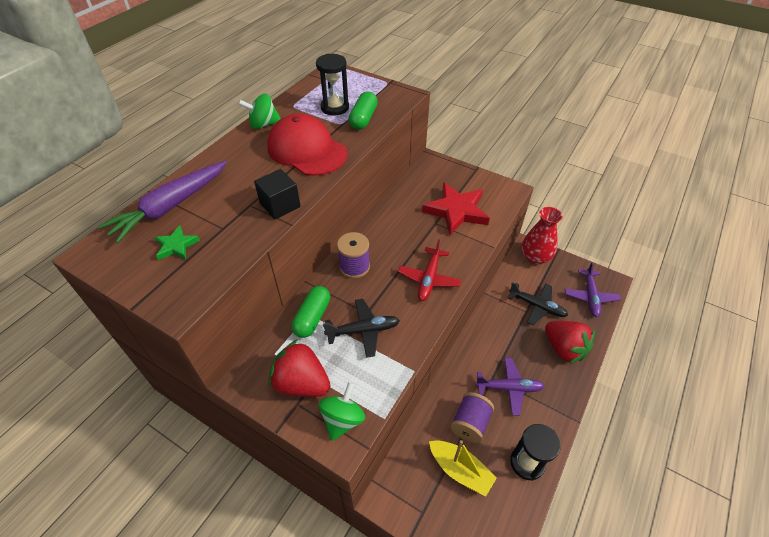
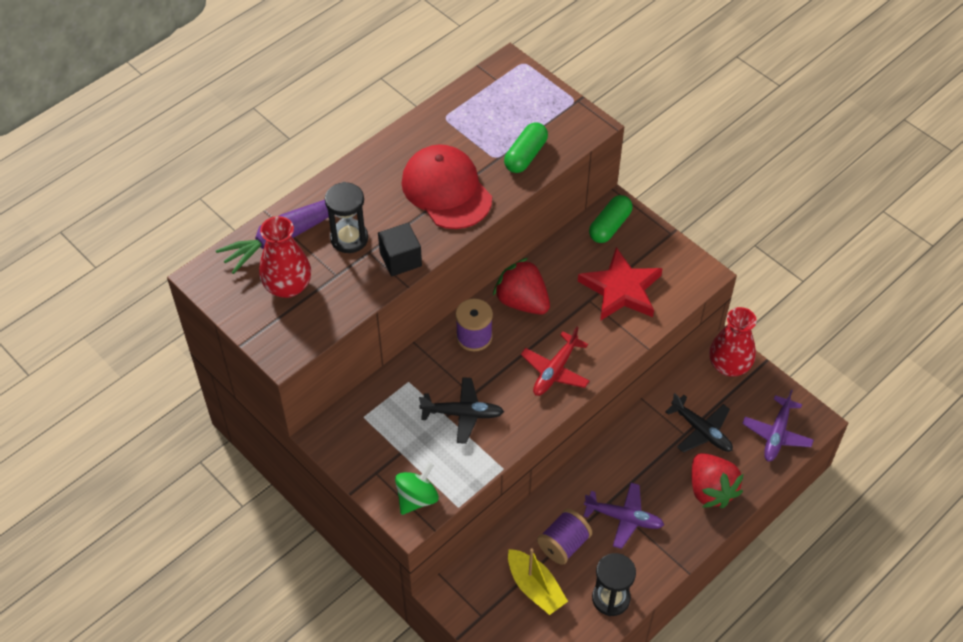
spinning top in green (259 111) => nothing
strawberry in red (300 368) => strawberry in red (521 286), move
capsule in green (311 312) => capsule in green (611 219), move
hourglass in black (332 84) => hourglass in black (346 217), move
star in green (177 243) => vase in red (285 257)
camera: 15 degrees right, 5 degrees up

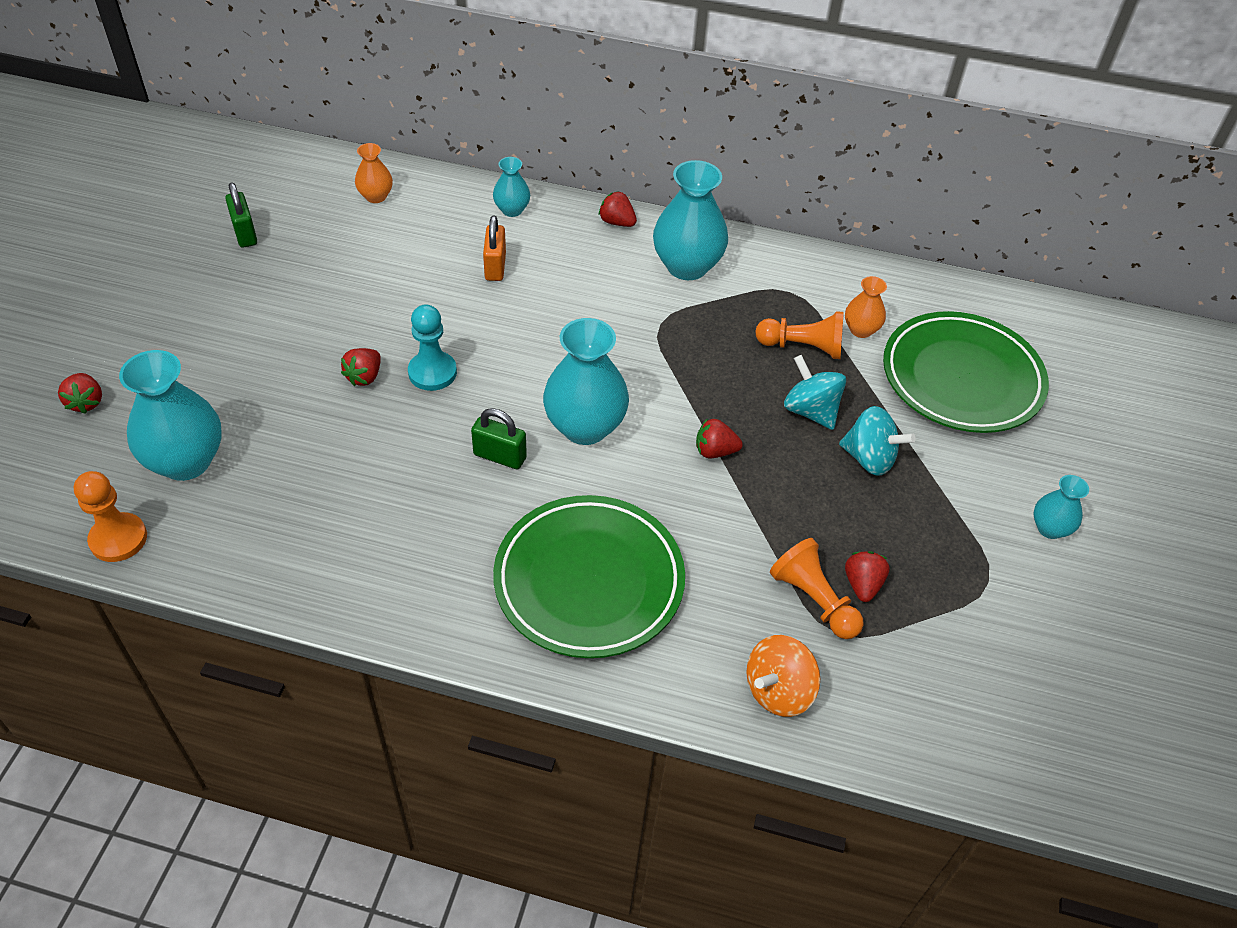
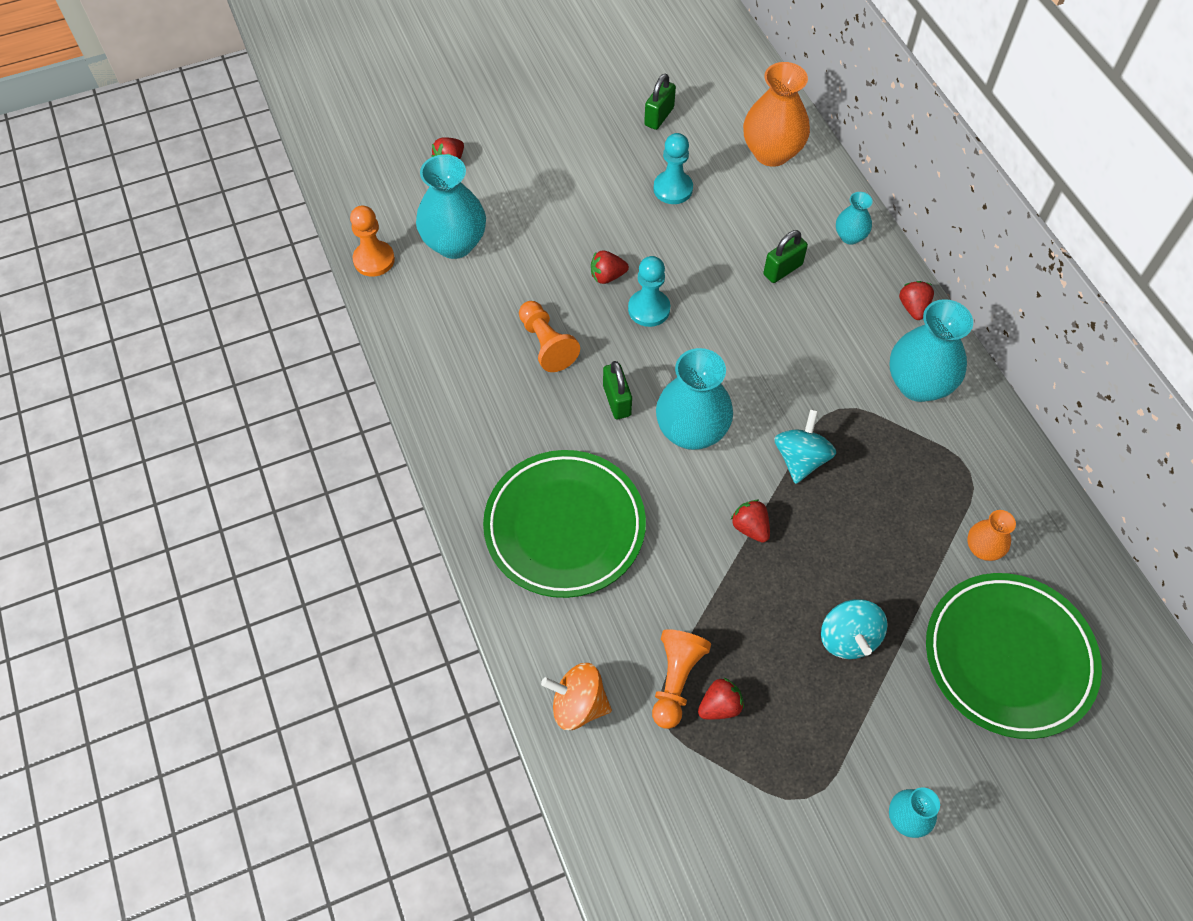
nothing => pawn in turquoise (673 168)
pawn in orange (799 335) => pawn in orange (549 336), move
spinning top in turquoise (815 392) => spinning top in turquoise (805 446), move
padlock in orange (494 248) => padlock in green (785 256)
vase in orange (374 173) => vase in orange (776 114), x1.92
camera: 55 degrees right, 10 degrees up

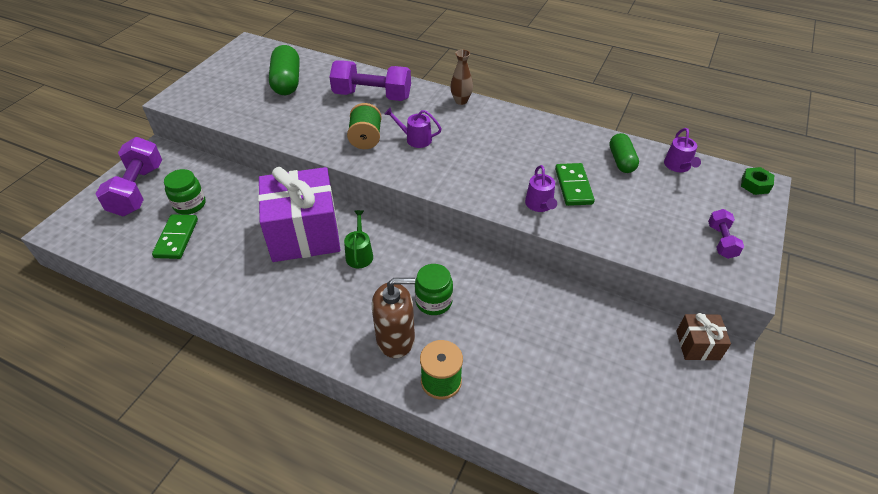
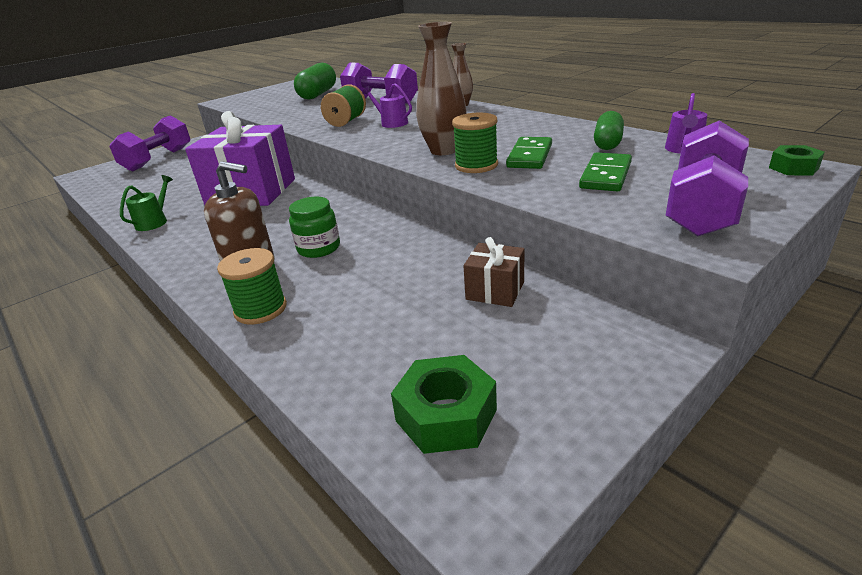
jar in green (185 192) => nothing
nothing => nut in green (444 404)
nothing => vase in brown (441 88)
domino in green (175 236) => domino in green (605 171), move
watering can in green (358 239) => watering can in green (146 203), move
gift in brown (703 337) => gift in brown (494 272), move
watering can in purple (541 188) => spool in green (475 143)
dumbbell in purple (726 234) => dumbbell in purple (707 178), x1.95
camera: 25 degrees right, 15 degrees down

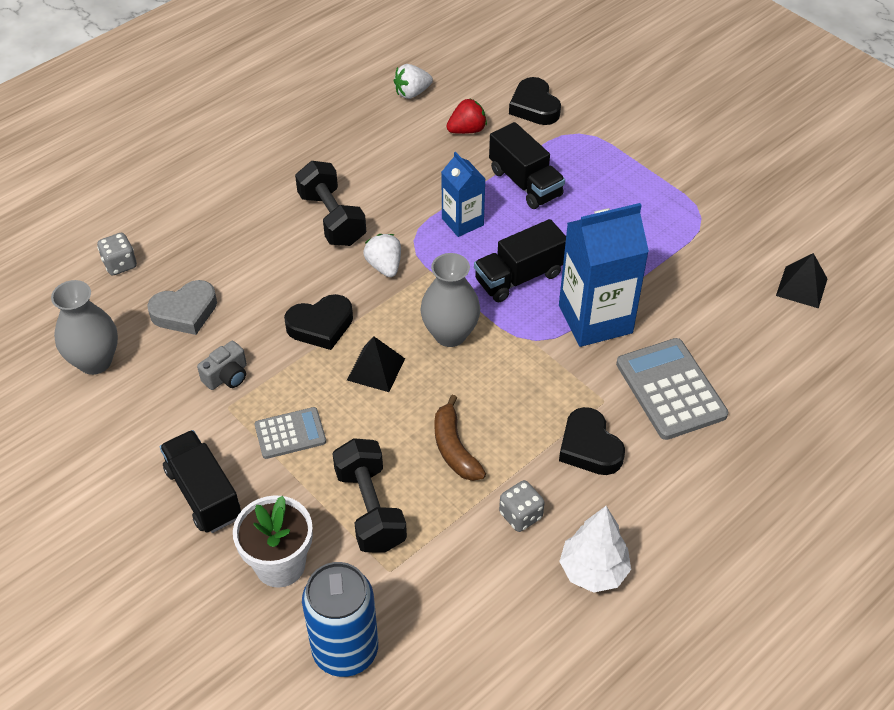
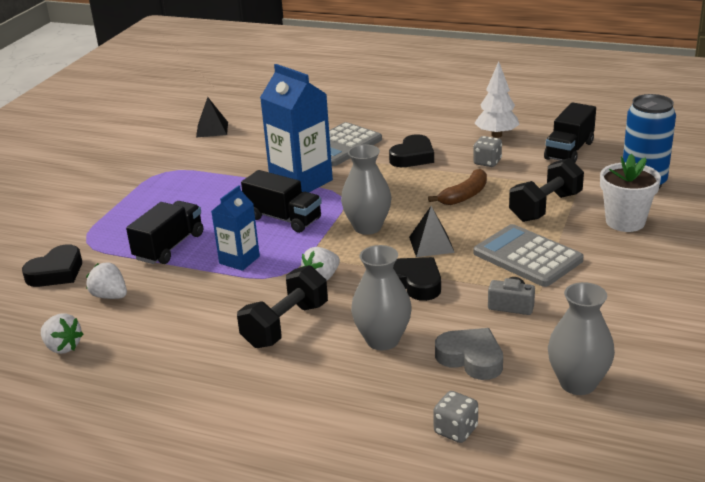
nothing => vase in grey (381 297)
truck in black (200 481) => truck in black (570 132), move
strawberry in red (467 116) => strawberry in white (106 280)
calculator in grey (290 433) => calculator in grey (528 255), x1.68
camera: 115 degrees left, 20 degrees down

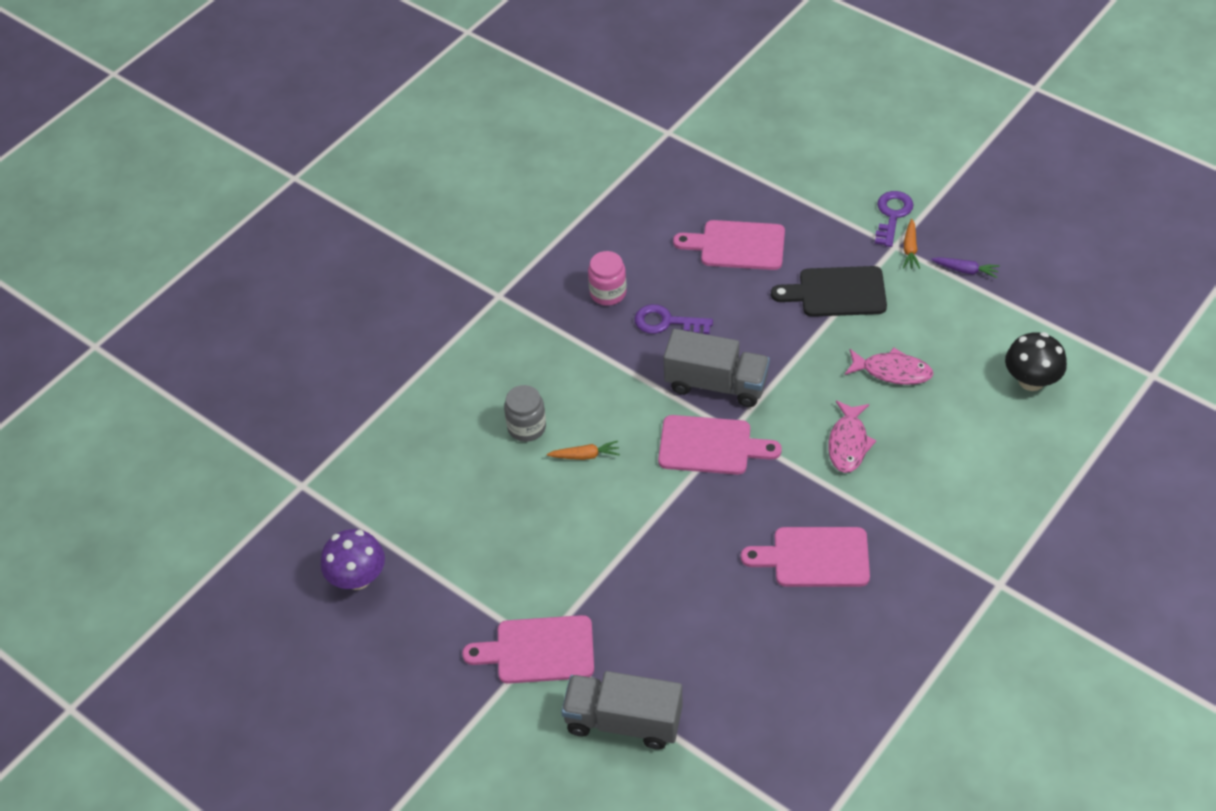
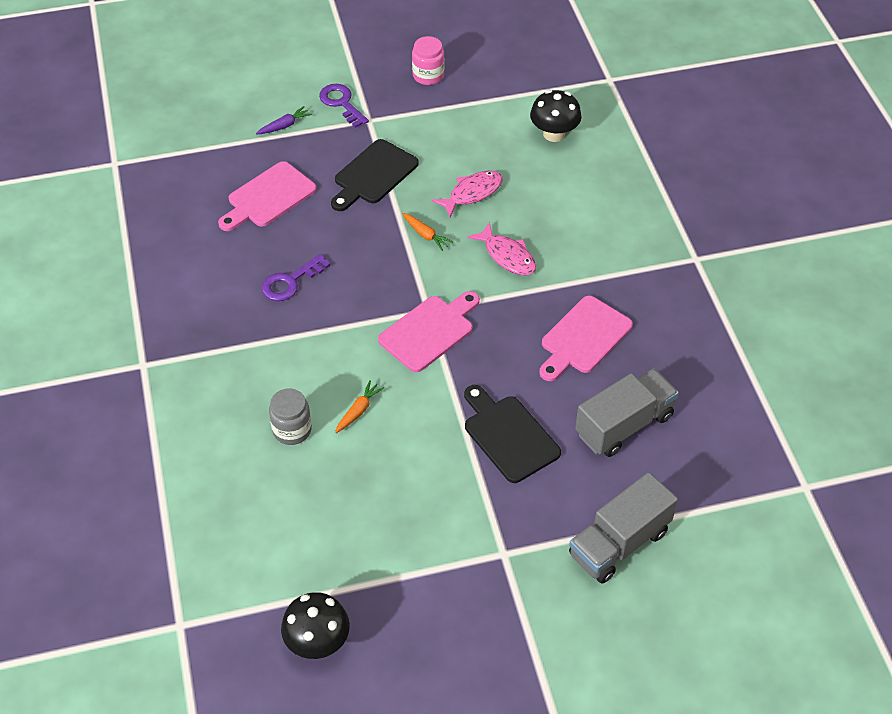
cutting board in pink (528 649) => nothing
nothing => cutting board in black (512 434)
jar in pink (607 278) => jar in pink (428 60), move
truck in grey (716 368) => truck in grey (627 412), move
carrot in orange (911 244) => carrot in orange (427 232), move
carrot in purple (965 267) => carrot in purple (284 120), move
mushroom in purple (353 559) => mushroom in black (315 625)
camera: 55 degrees left, 0 degrees up

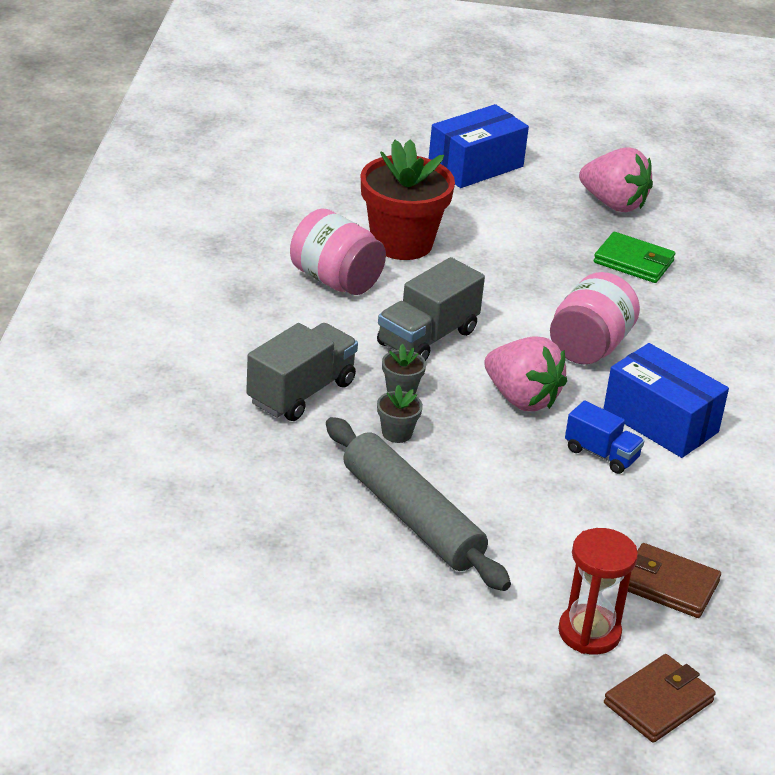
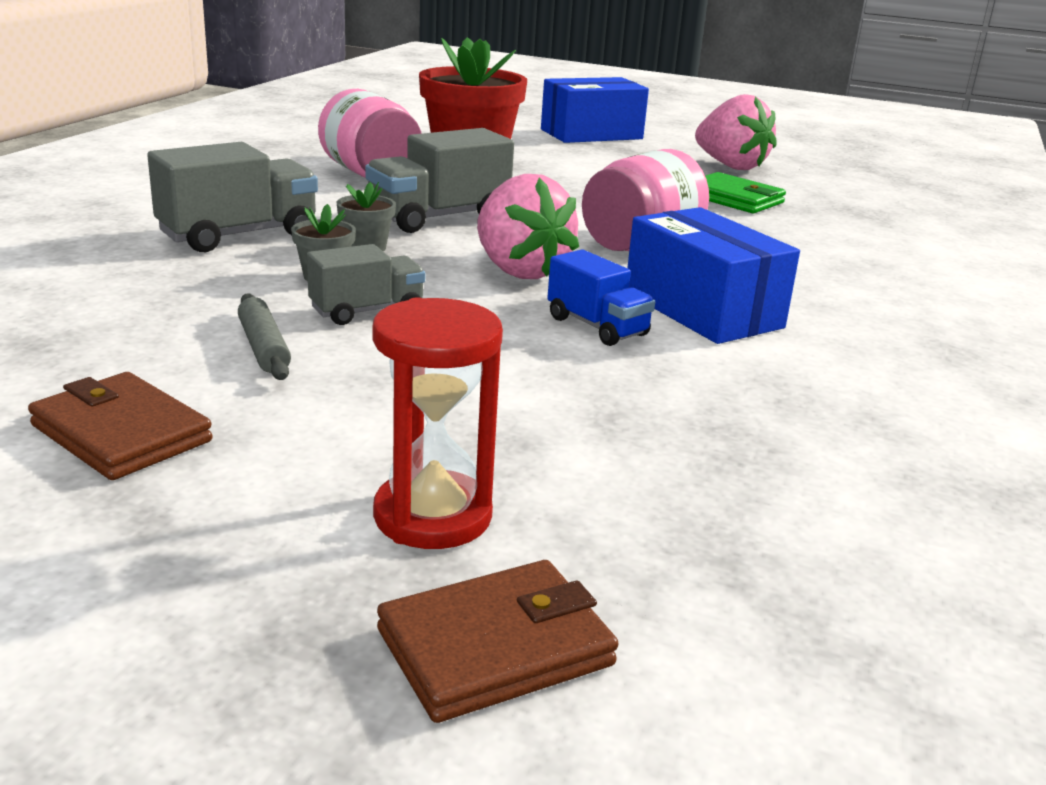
nothing => truck in grey (366 284)
wallet in brown (670 580) => wallet in brown (120 426), move
rolling pin in grey (418 504) => rolling pin in grey (264 336), x0.44
camera: 15 degrees right, 10 degrees down

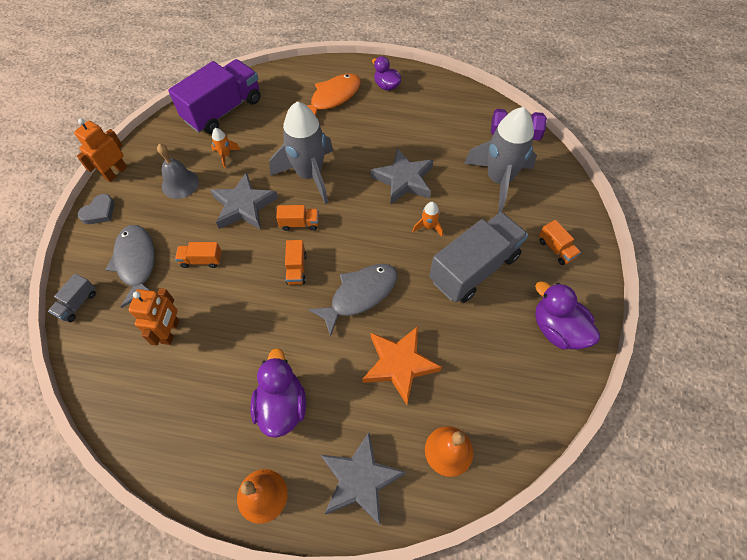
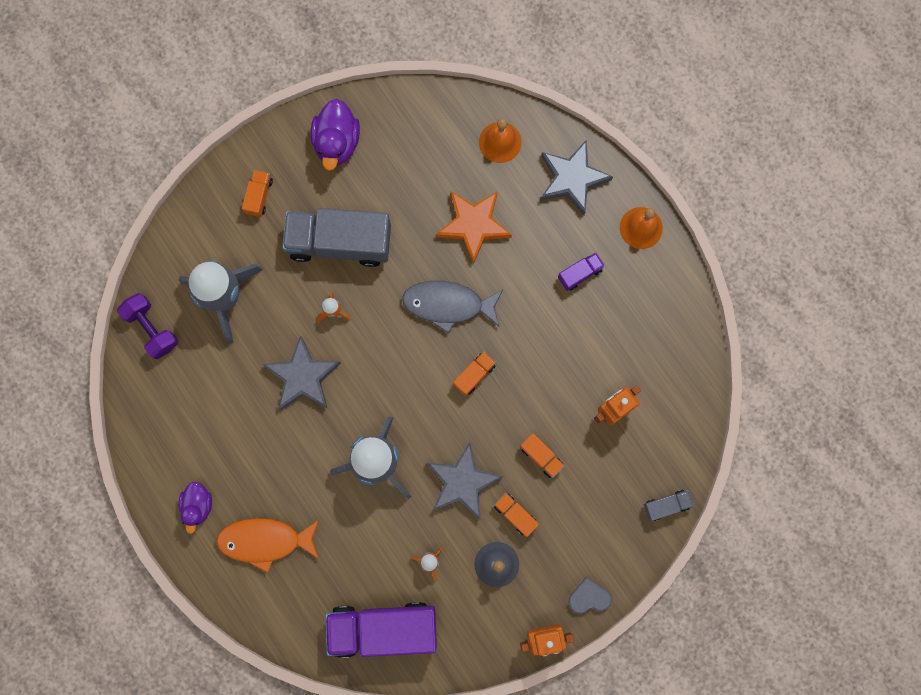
fish in grey (130 266) => nothing
truck in orange (297 218) => truck in orange (516 515), move
duck in purple (278 393) => truck in purple (581 272)
camera: 135 degrees left, 20 degrees up

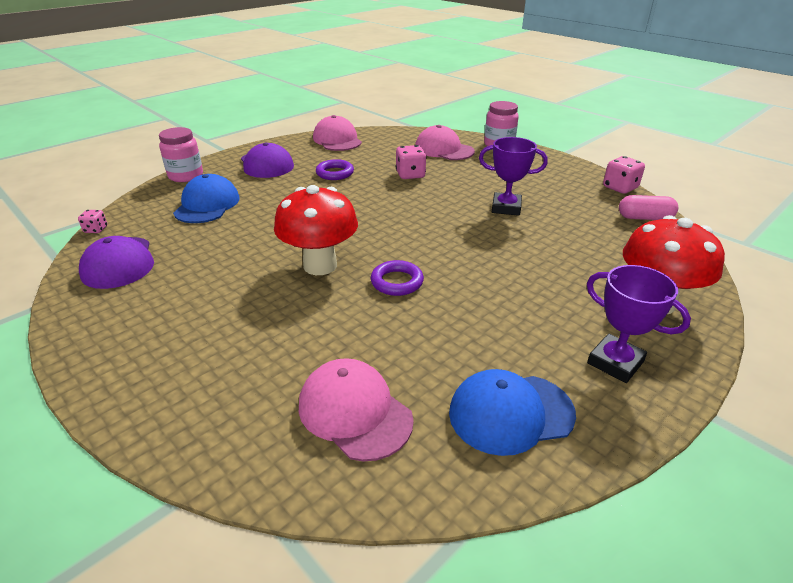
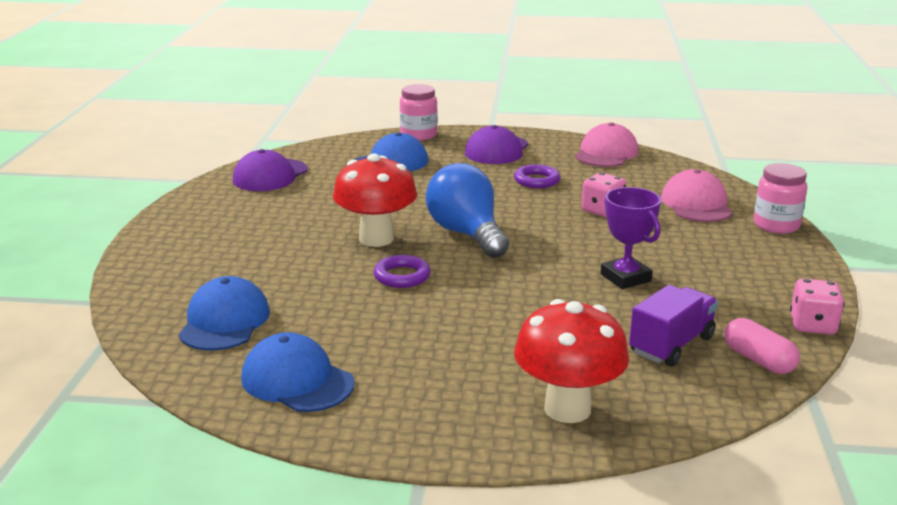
dice in pink (92 221) => nothing
trophy in purple (639 324) => nothing
nothing => light bulb in blue (467 210)
nothing => truck in purple (673 326)
cap in pink (356 409) => cap in blue (224 313)
camera: 50 degrees right, 10 degrees down

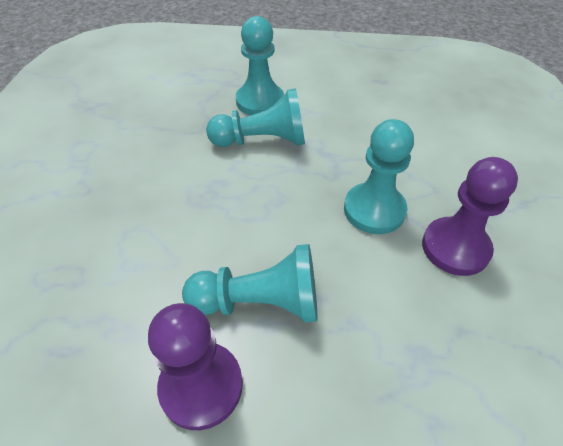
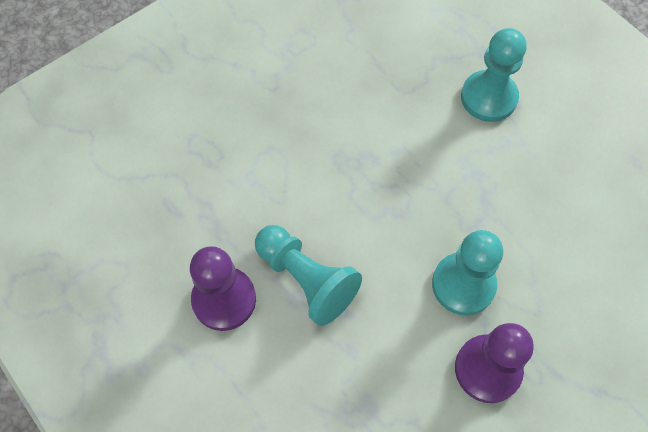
pawn in turquoise (255 117) => nothing
camera: 45 degrees right, 15 degrees up

